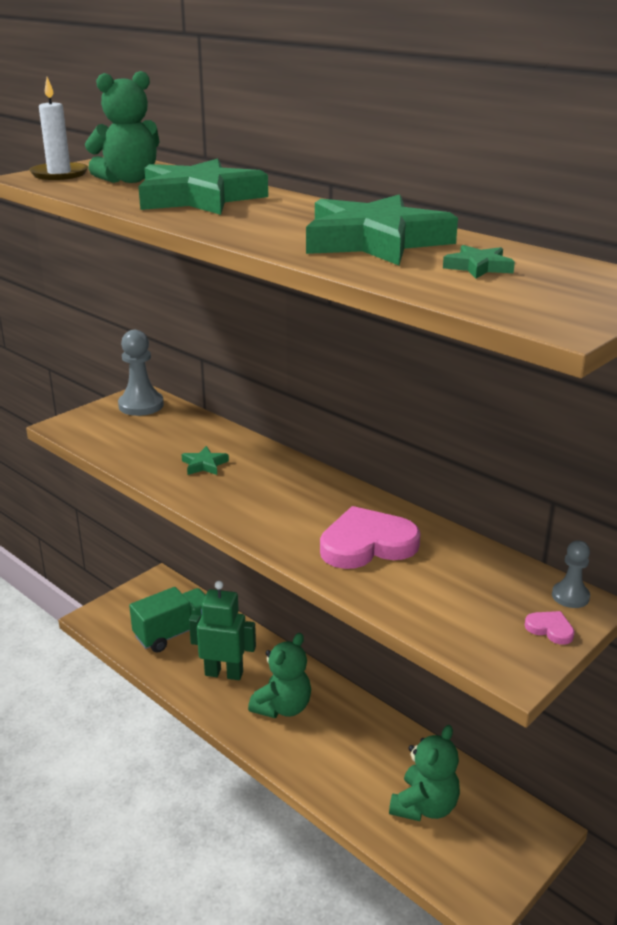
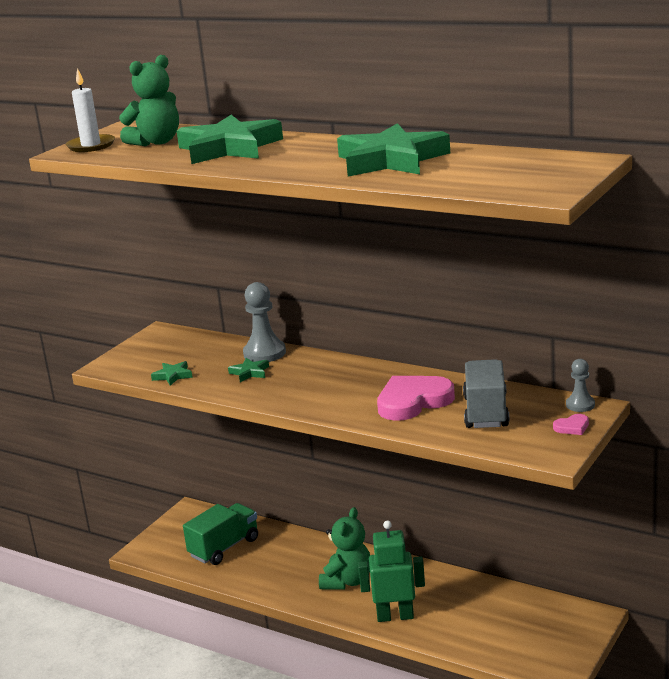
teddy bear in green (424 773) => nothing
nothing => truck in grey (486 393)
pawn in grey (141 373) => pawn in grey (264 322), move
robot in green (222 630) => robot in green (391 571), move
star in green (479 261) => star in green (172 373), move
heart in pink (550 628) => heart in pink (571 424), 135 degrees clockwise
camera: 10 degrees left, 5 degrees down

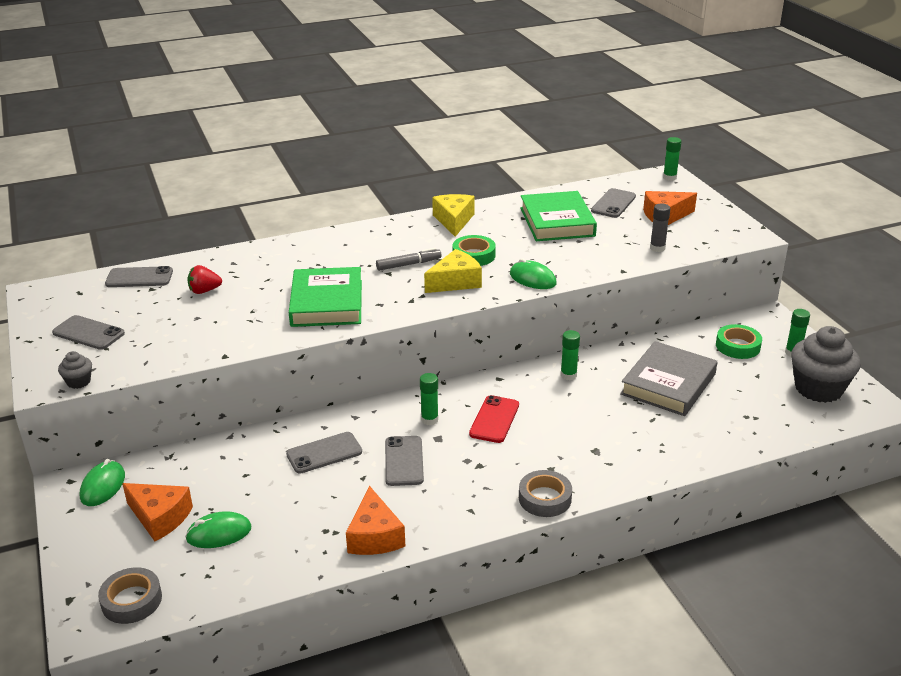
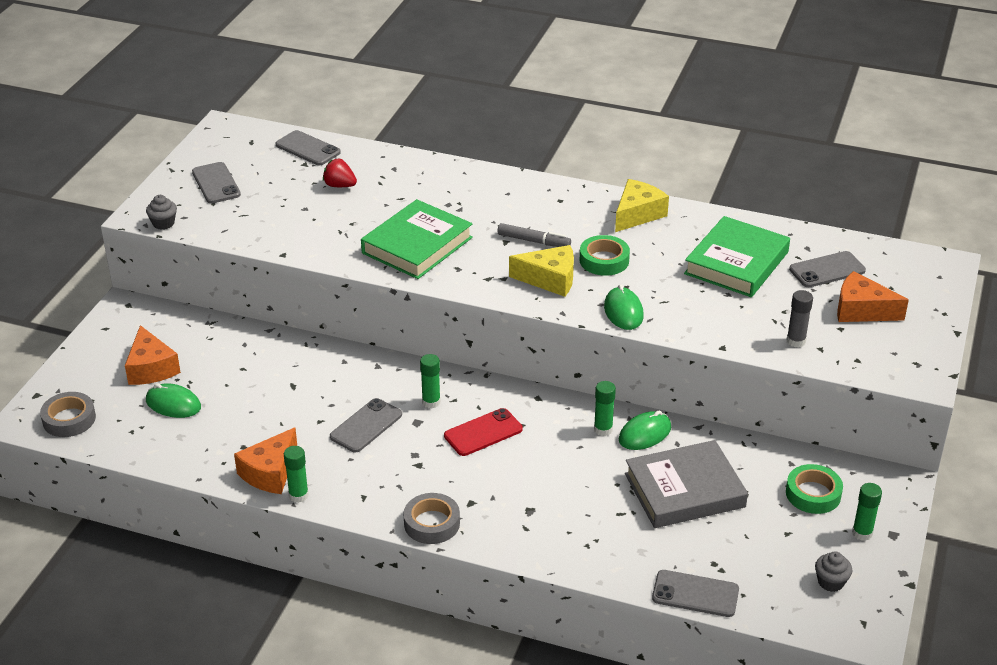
mouse in green (102 482) => mouse in green (645 430), move
phone in grey (324 453) => phone in grey (695 593), move
glue stick in green (672 159) => glue stick in green (296 474), move
cupcake in grey (826 364) => cupcake in grey (833 571), x0.45
camera: 40 degrees right, 5 degrees up

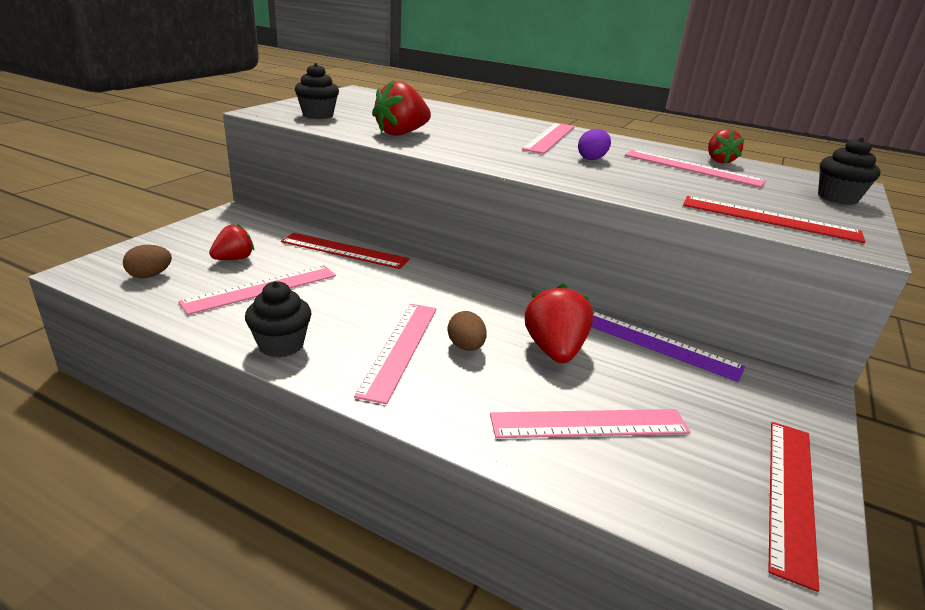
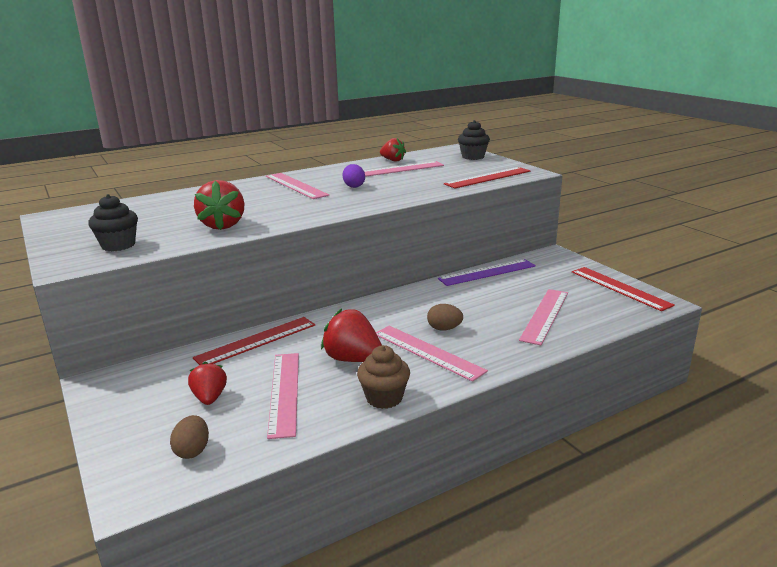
strawberry in red (559 323) => strawberry in red (351 335), move
cupcake in black (278 319) => cupcake in brown (383 377)
camera: 55 degrees left, 5 degrees down

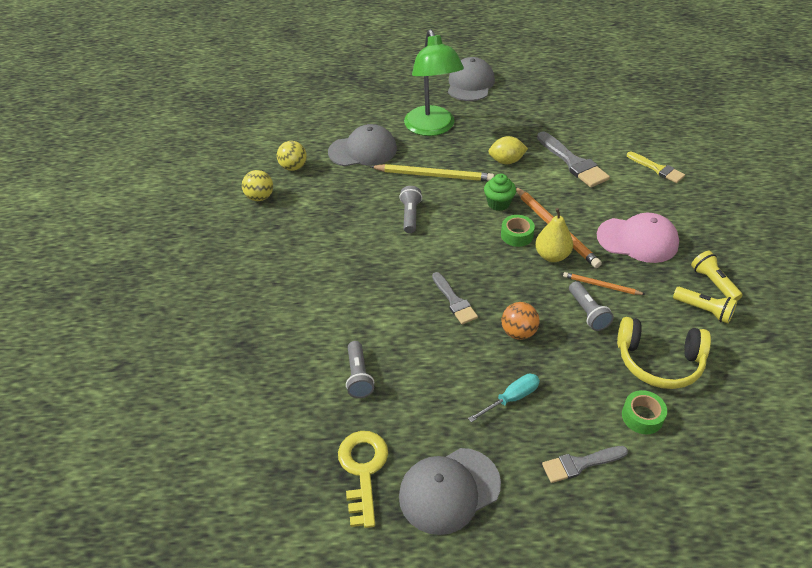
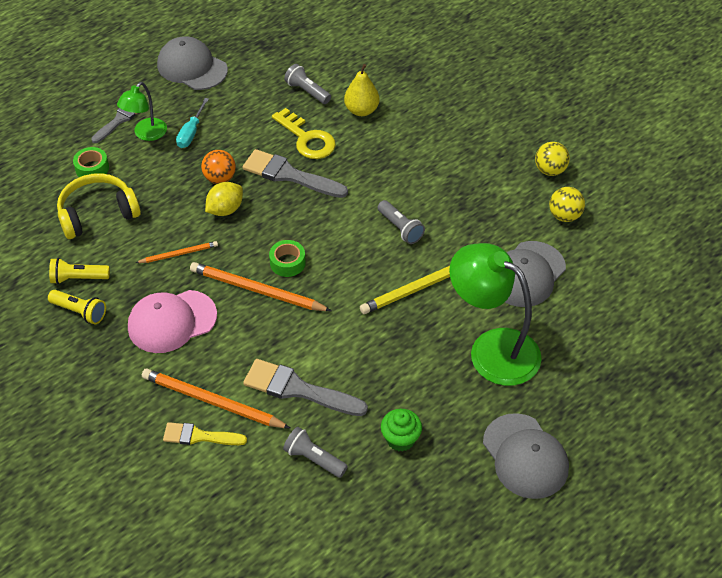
nothing => lamp in green (142 111)
nothing => pencil in orange (216 398)
key in yellow (363 479) => key in yellow (304 133), move
cupcake in green (500 192) => cupcake in green (401 430), move
lemon in yellow (508 150) => lemon in yellow (224 199), move
pear in yellow (554 235) => pear in yellow (361 90), move
flashlight in grey (591 306) => flashlight in grey (315 452), move
cap in grey (450 491) => cap in grey (192 63), 75 degrees counterclockwise
brush in grey (455 298) => brush in grey (295 173), x1.58
camera: 140 degrees right, 5 degrees up

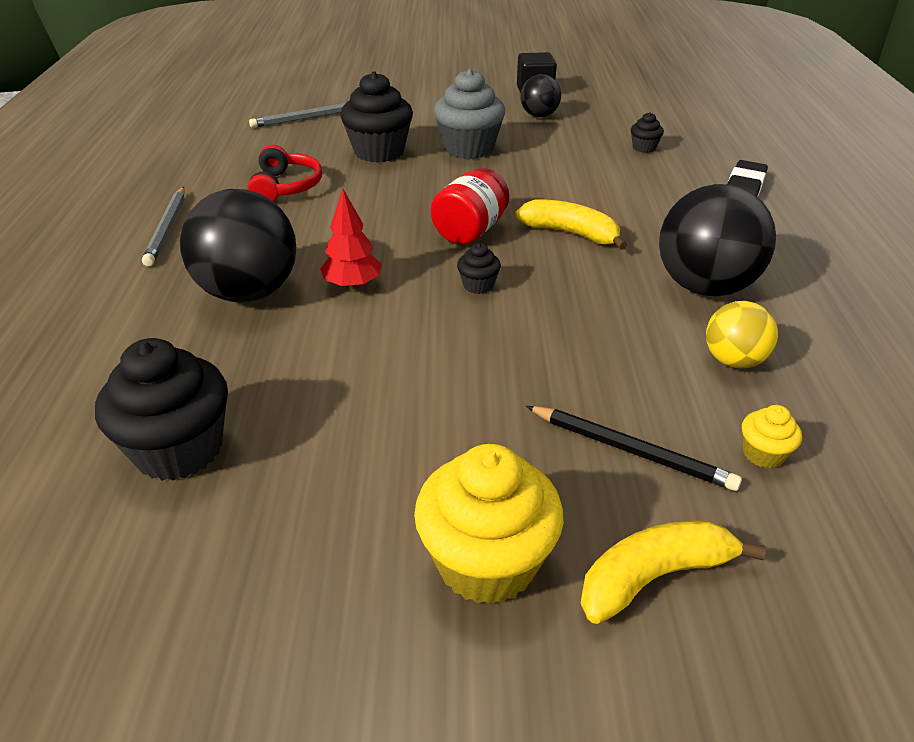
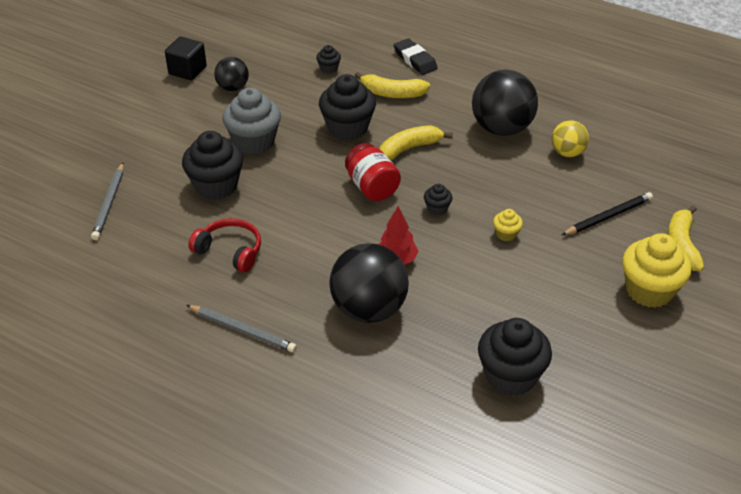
nothing => cupcake in black (347 107)
nothing => banana in yellow (392 85)
cupcake in yellow (772 436) => cupcake in yellow (508 225), move
camera: 60 degrees left, 5 degrees up

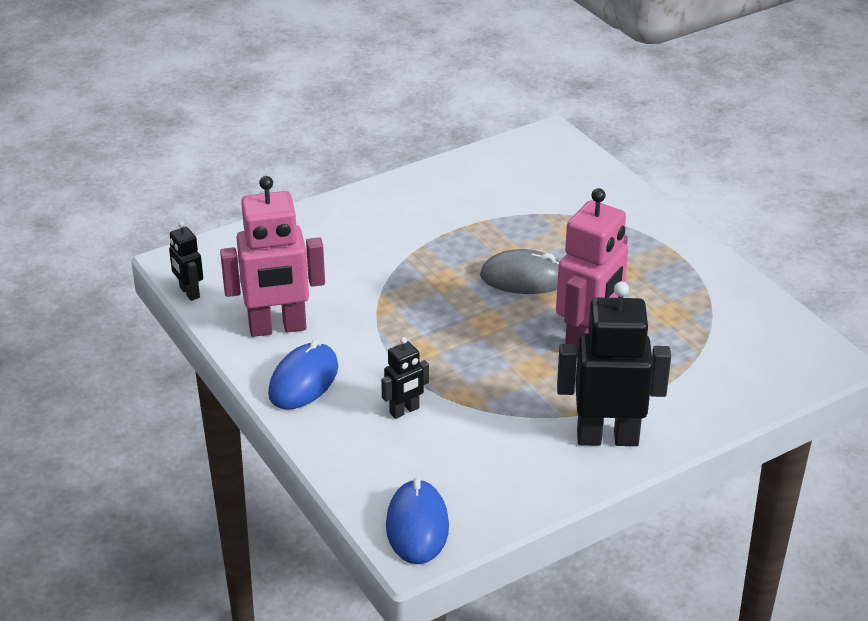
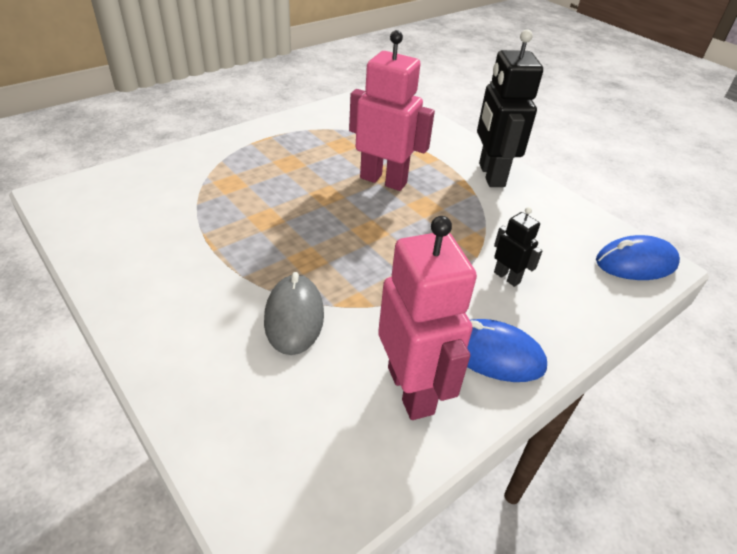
robot in black (186 261) => nothing
mouse in grey (520 271) => mouse in grey (294 313), move
camera: 100 degrees left, 5 degrees up

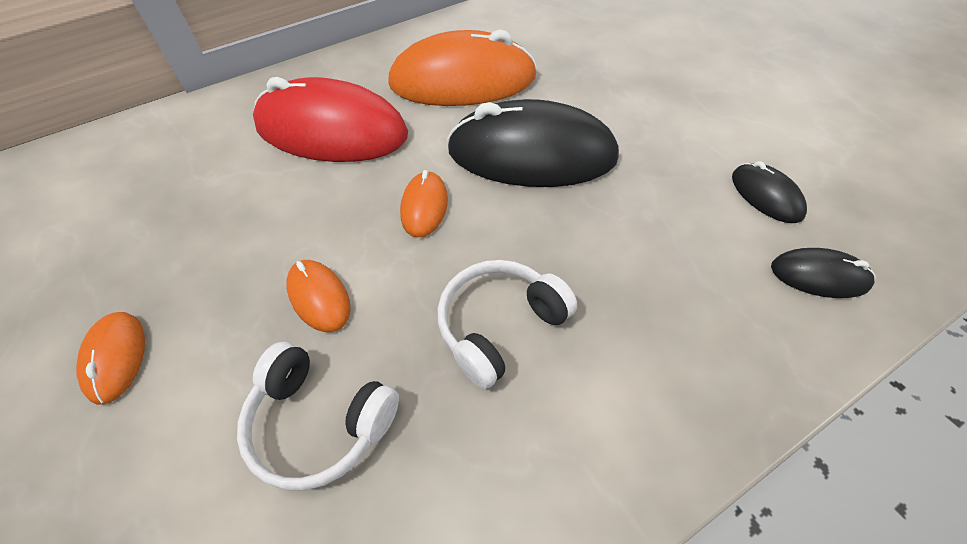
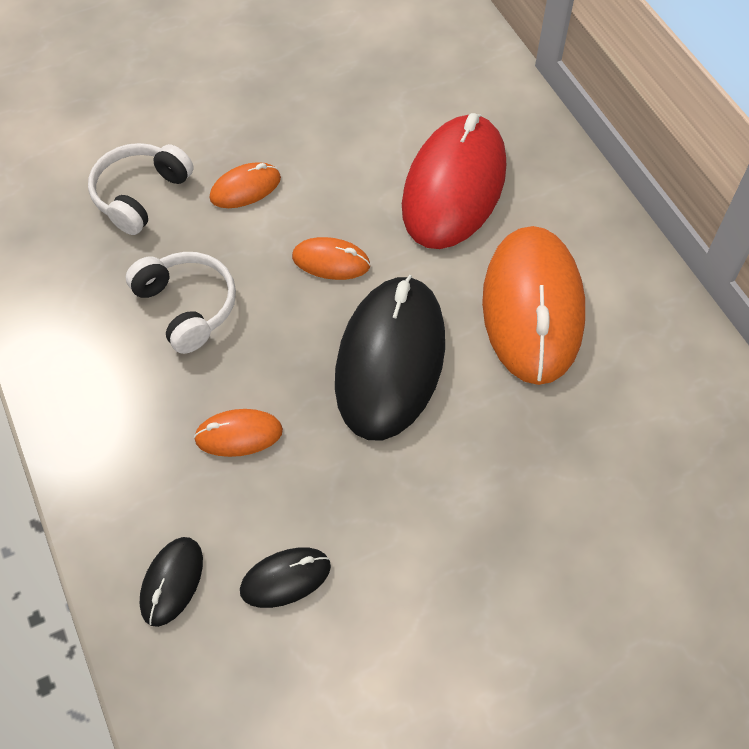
mouse in orange (110 358) => mouse in orange (238 433), move
camera: 95 degrees right, 5 degrees up

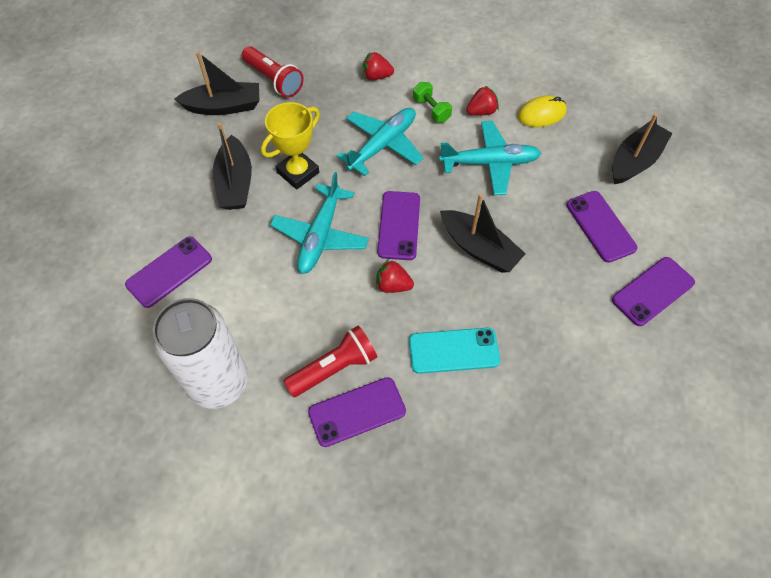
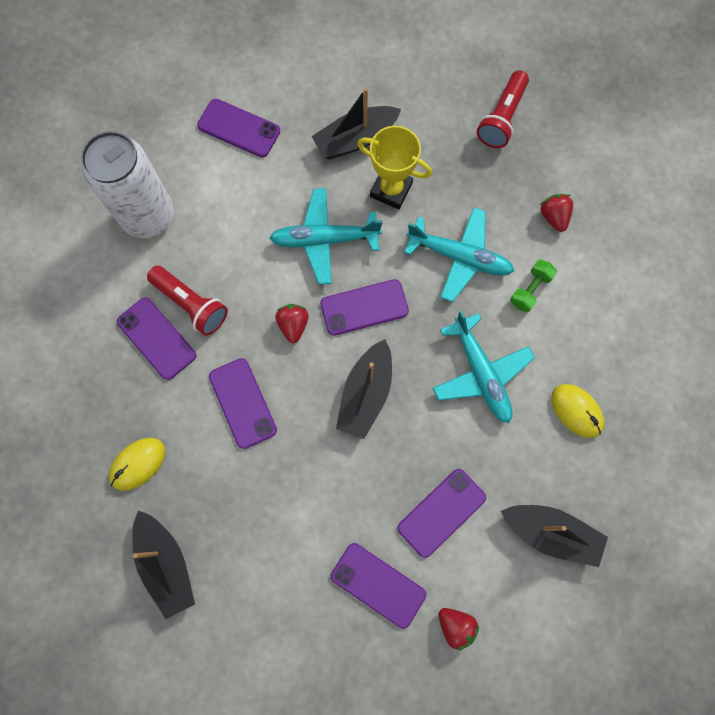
nothing => mouse in yellow (137 464)
boat in black (217 83) => boat in black (163 564), move
strawberry in red (482 100) => strawberry in red (458 629), move
phone in turquoise (454 351) => phone in purple (243 403)
camera: 70 degrees right, 15 degrees up

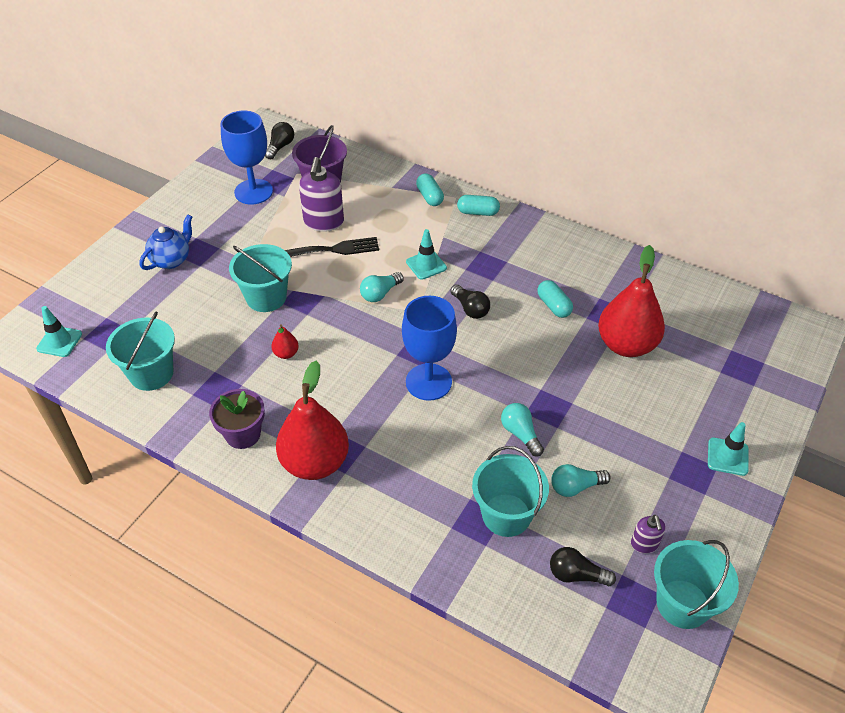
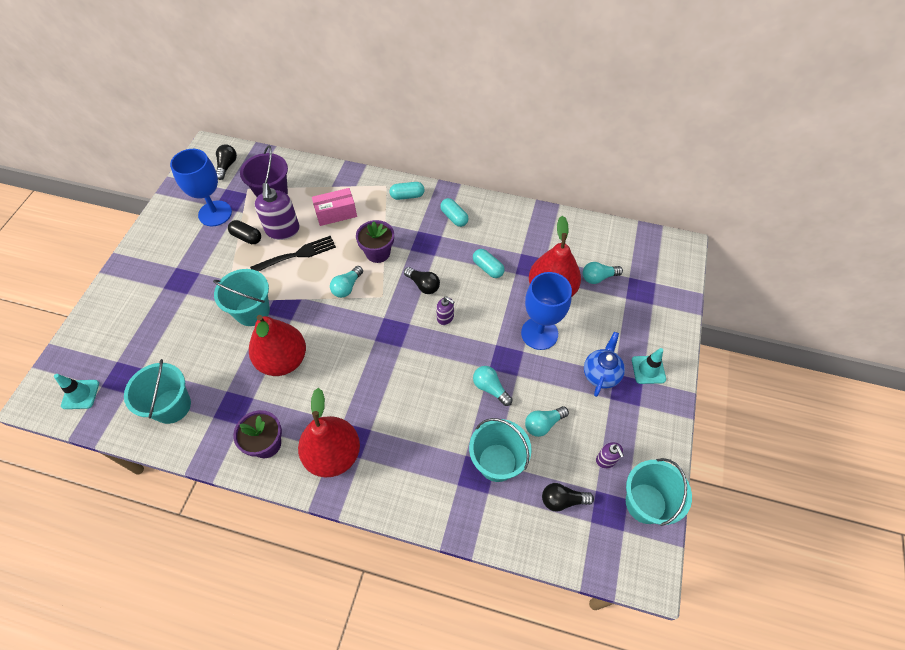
nothing => capsule in black (244 232)
nothing => box in pink (334 207)
nothing => soap dispenser in purple (445 311)
nothing => light bulb in turquoise (603 273)
teapot in blue (165 242) => teapot in blue (604 364), move
goblet in blue (429 348) => goblet in blue (546 311), move
capsule in turquoise (430 189) => capsule in turquoise (454 212), move
traffic cone in turquoise (426 254) => flower pot in purple (375 241)
pear in red (285 341) => pear in red (277 345), x2.40
camera: 15 degrees left, 10 degrees up

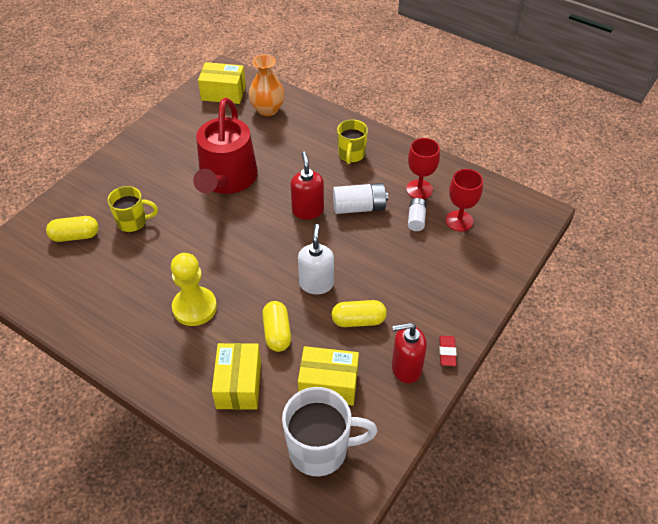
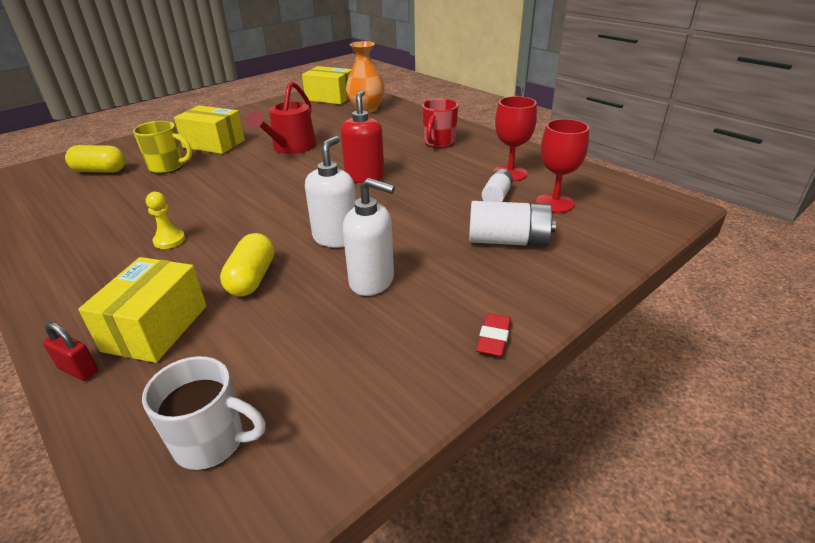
soap dispenser in red (409 353) => nothing
nothing => padlock in red (70 351)
box in yellow (328 375) => box in yellow (209 129), move
battery in white (360 198) => battery in white (512 224), move
capsule in yellow (359 313) => soap dispenser in white (369 237)
mug in yellow (352 141) => mug in red (440 123)
pawn in yellow (194 289) => pawn in yellow (165 220), x0.51
watering can in red (225 146) => watering can in red (281 117), x0.65
mug in white (330 432) => mug in white (204 413), x0.63
camera: 15 degrees right, 15 degrees down

